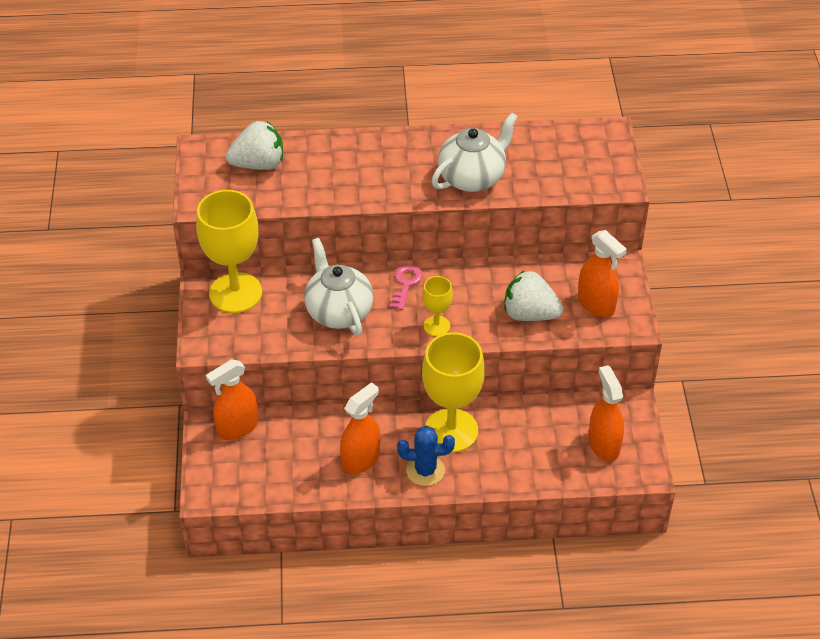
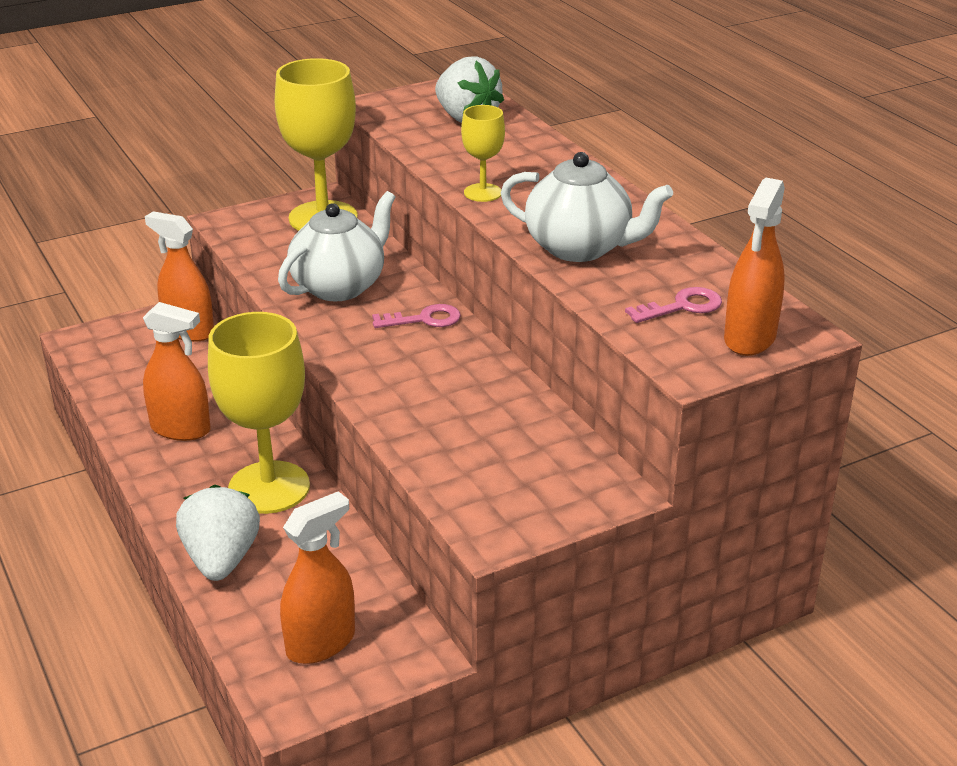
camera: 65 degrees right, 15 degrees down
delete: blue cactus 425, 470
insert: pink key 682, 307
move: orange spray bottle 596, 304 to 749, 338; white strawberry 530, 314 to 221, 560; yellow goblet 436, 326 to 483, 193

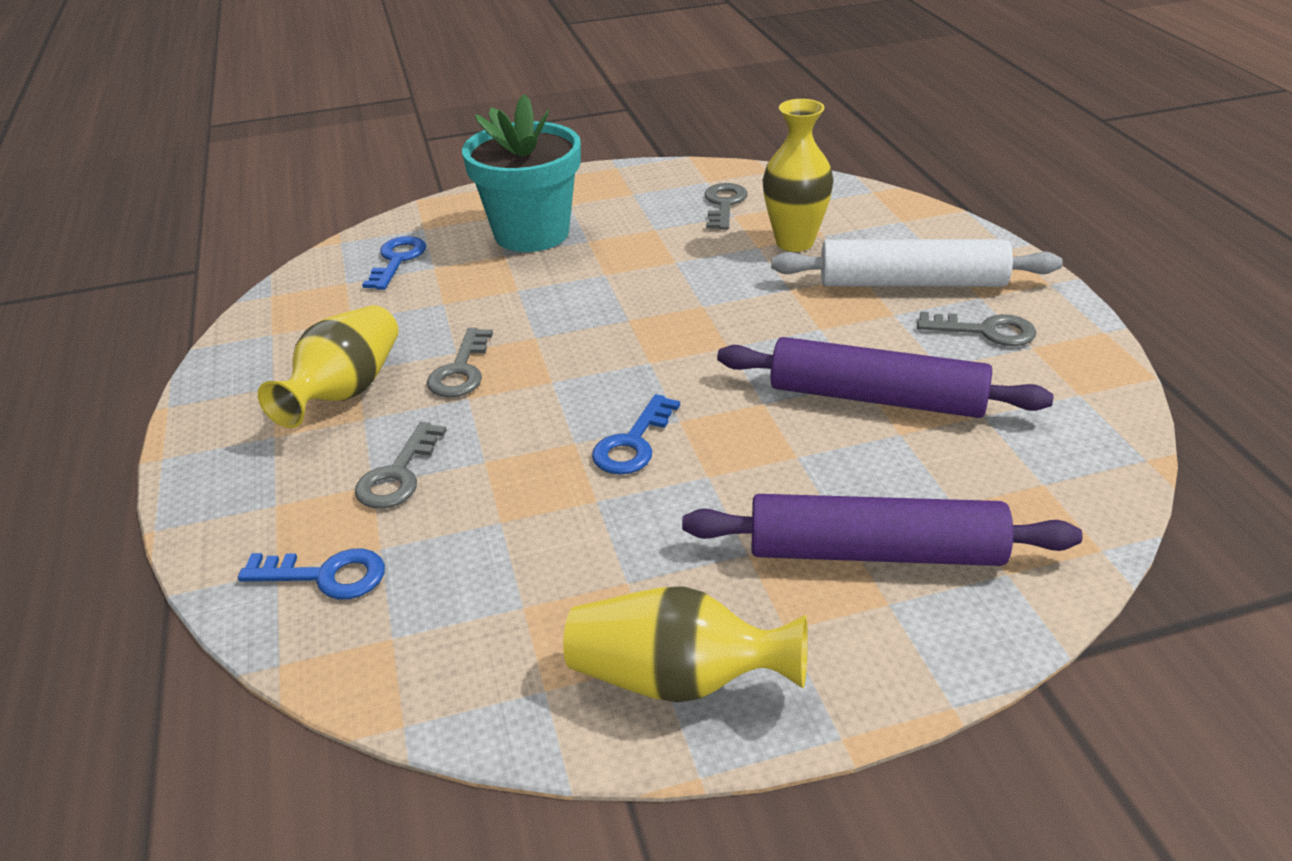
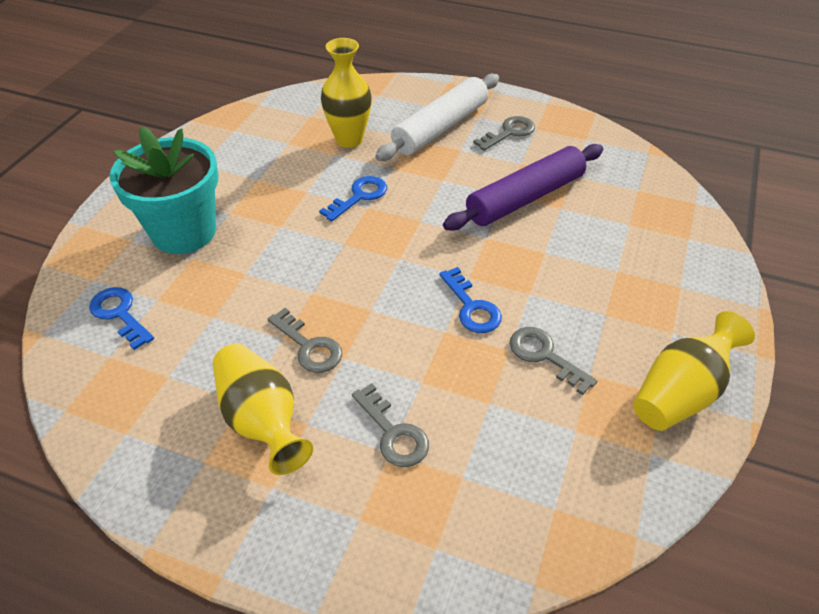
camera: 55 degrees left, 10 degrees up
delete: purple rolling pin 875, 551
move: grey key 724, 204 to 544, 356; blue key 326, 576 to 359, 196

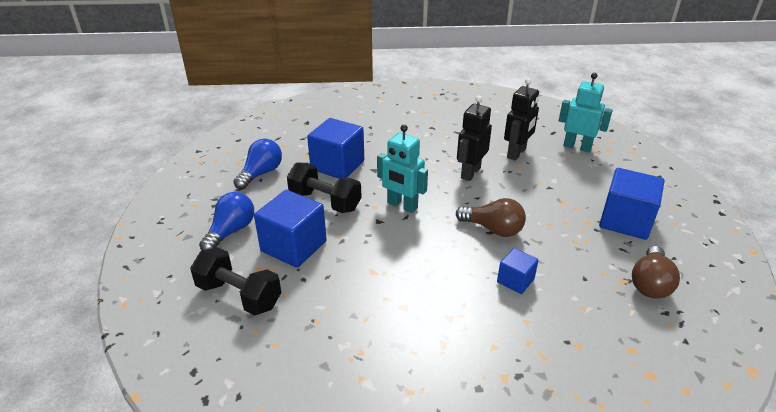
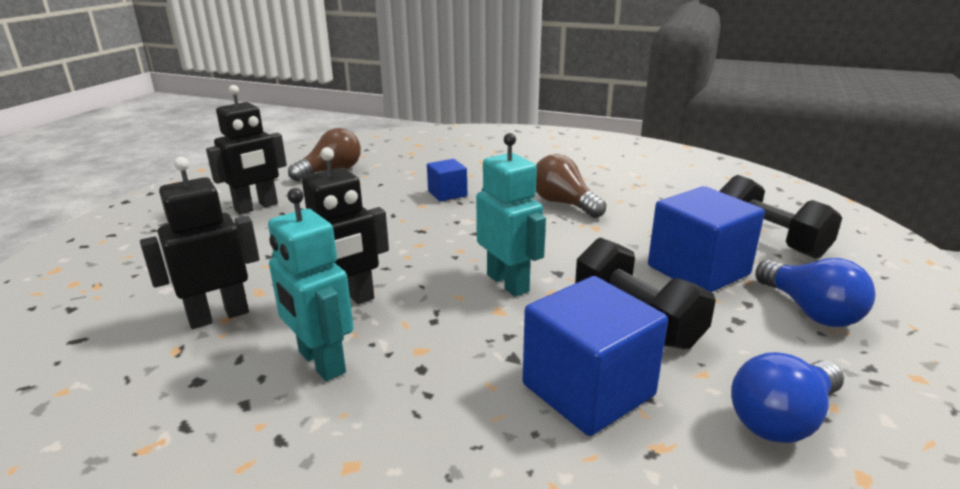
camera: 155 degrees left, 10 degrees down
move: turquoise robot 577, 147 to 321, 362; brown light bulb 493, 229 to 564, 203
replace: blue cube 625, 221 to black robot 256, 207
rotate: blue light bulb 231, 231 = 810, 311 75 degrees counterclockwise

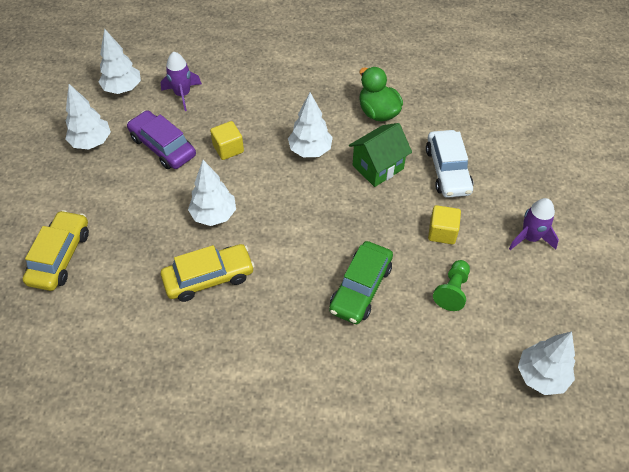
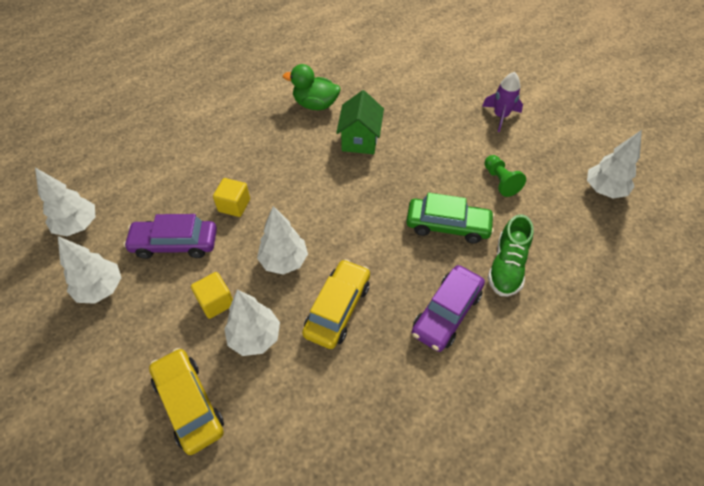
camera: 45 degrees left, 0 degrees up
delete: purple rocket 182, 94; white car 447, 170
insert: green shoe 507, 266; purple car 446, 313
move: white tree 310, 150 to 255, 337; yellow cube 442, 232 to 216, 302
rotate: green car 361, 288 = 447, 225 60 degrees counterclockwise

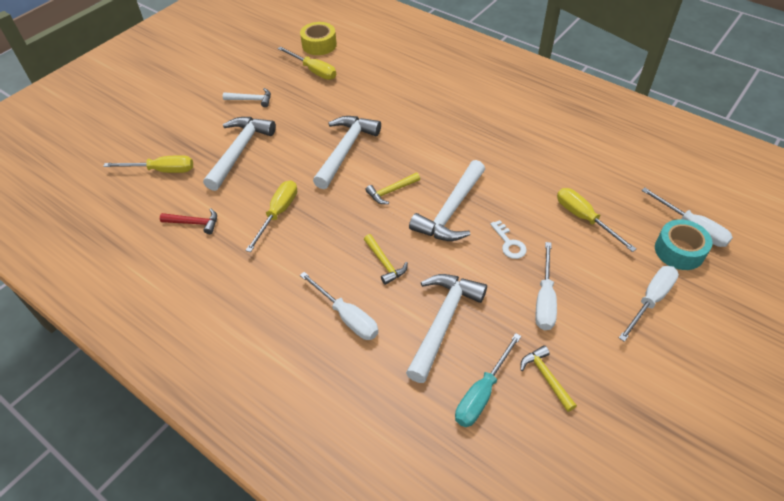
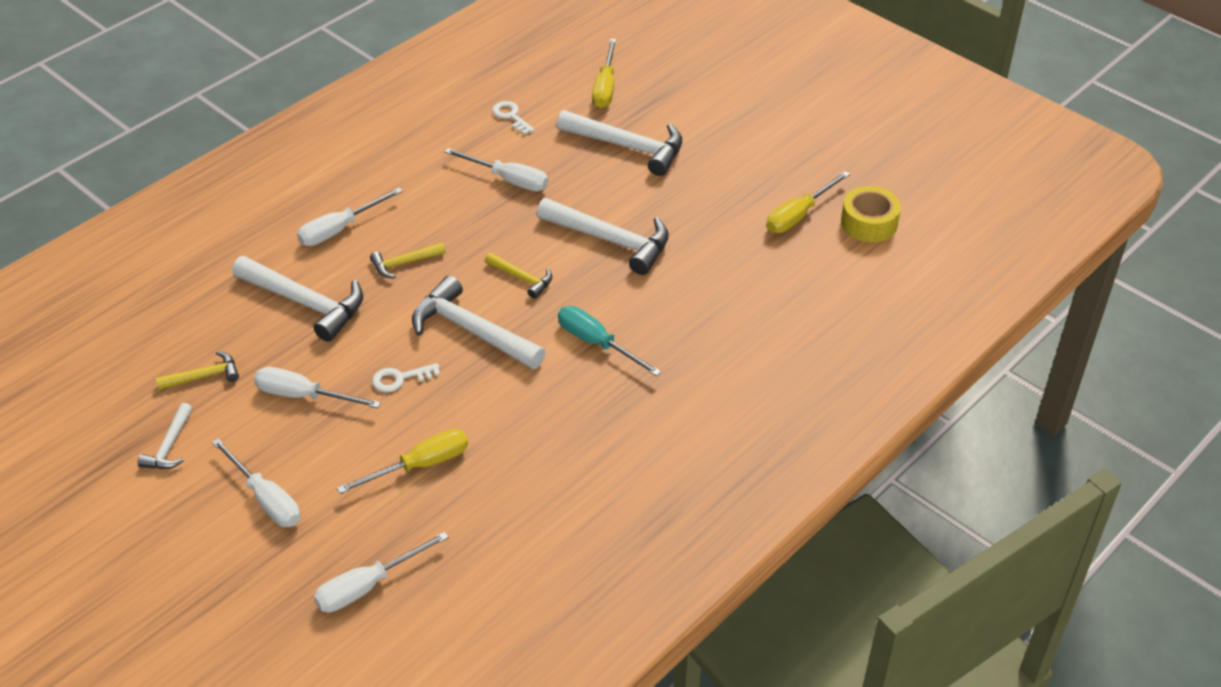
camera: 95 degrees right, 5 degrees down
delete: turquoise tape 679, 251
move: white hammer 251, 100 to 170, 446; turquoise screwdriver 482, 393 to 597, 343
replace: red hammer 194, 223 to white key 511, 116
recolor: yellow screwdriver 278, 214 to white screwdriver 508, 180
rotate: yellow hammer 391, 191 = 522, 278 150 degrees clockwise

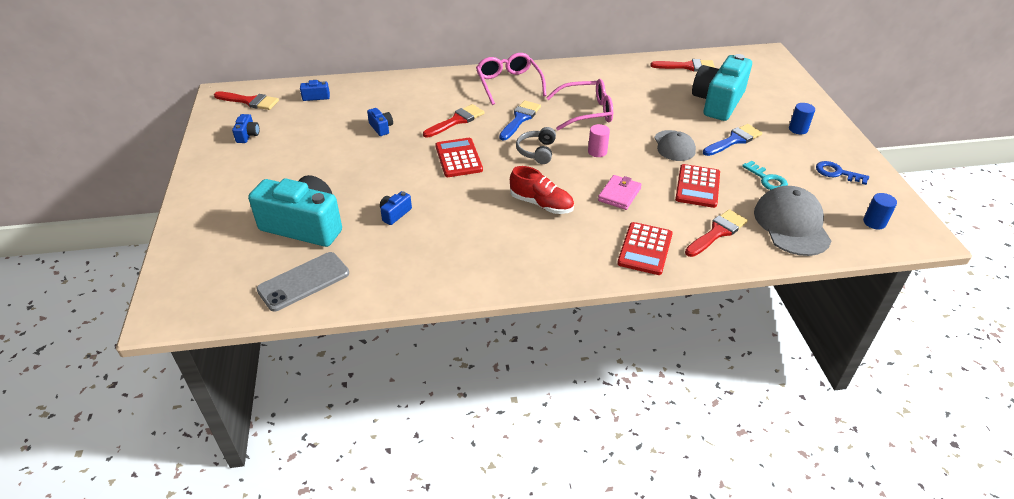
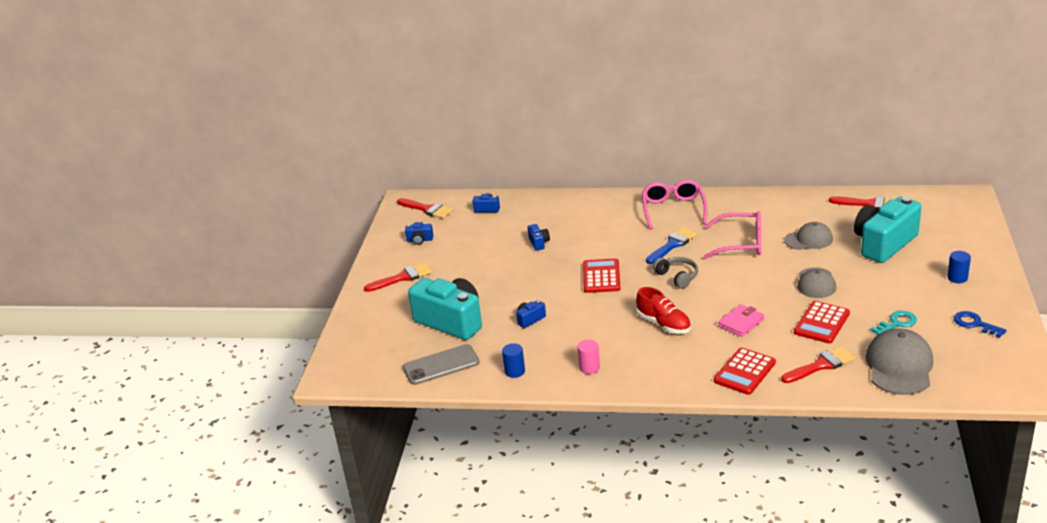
camera: 20 degrees right, 10 degrees down
delete: blue brush 734, 140
insert: grey cap 808, 239
move: red brush 456, 121 to 402, 277; pink cylinder 597, 152 to 589, 368; blue cylinder 874, 222 to 515, 371
rotate: blue camera 248, 135 = 420, 240 75 degrees clockwise; grey headphones 537, 151 = 677, 277 120 degrees clockwise; turquoise key 767, 179 = 897, 323 105 degrees counterclockwise

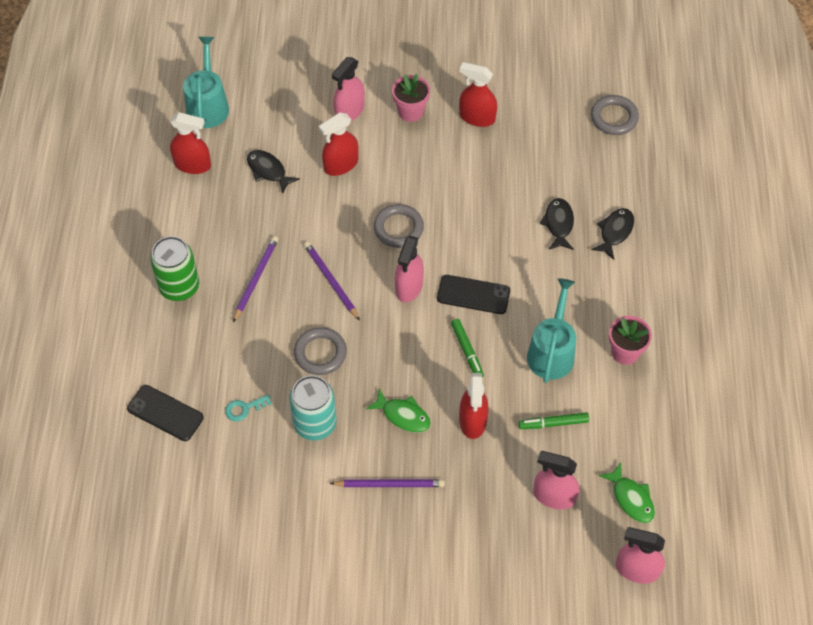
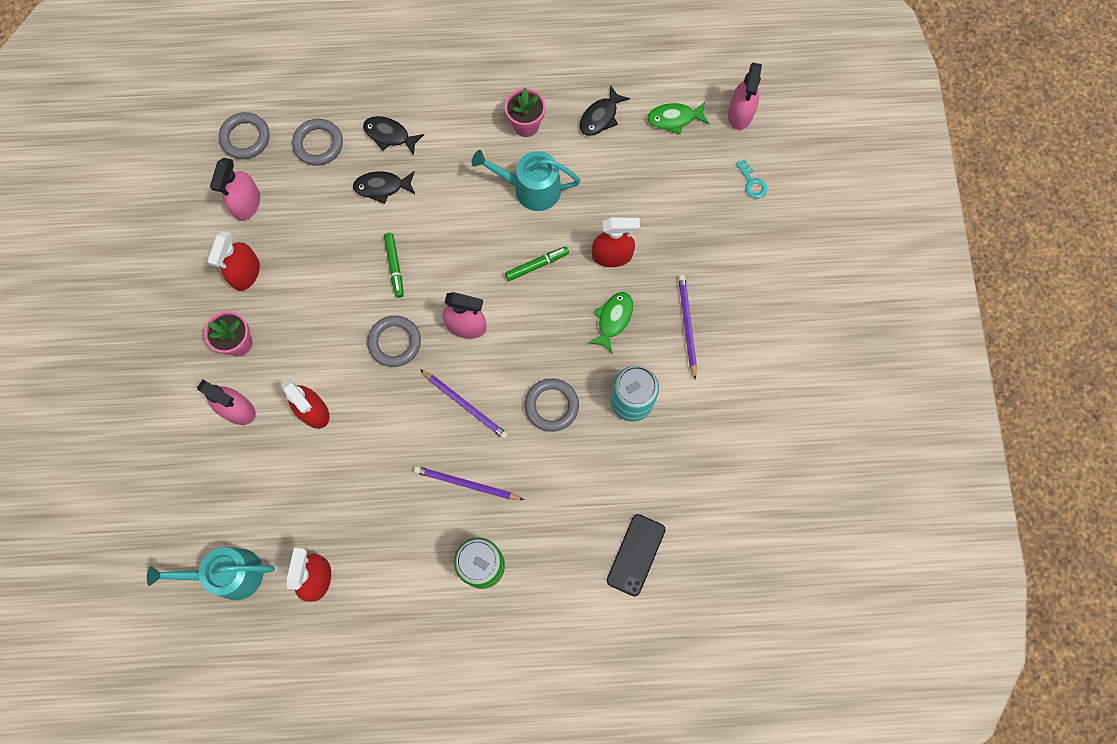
camera: 95 degrees left, 15 degrees up
delete: black phone 473, 295
insert: grey ring 318, 144
move: black fish 268, 171 to 600, 117; turquoise key 244, 408 to 752, 183; green marker 553, 423 to 395, 266; pink spray bottle 554, 496 to 247, 204
rotate: purple pencil 331, 281 = 465, 404 105 degrees counterclockwise; green fish 631, 498 = 674, 119 150 degrees counterclockwise

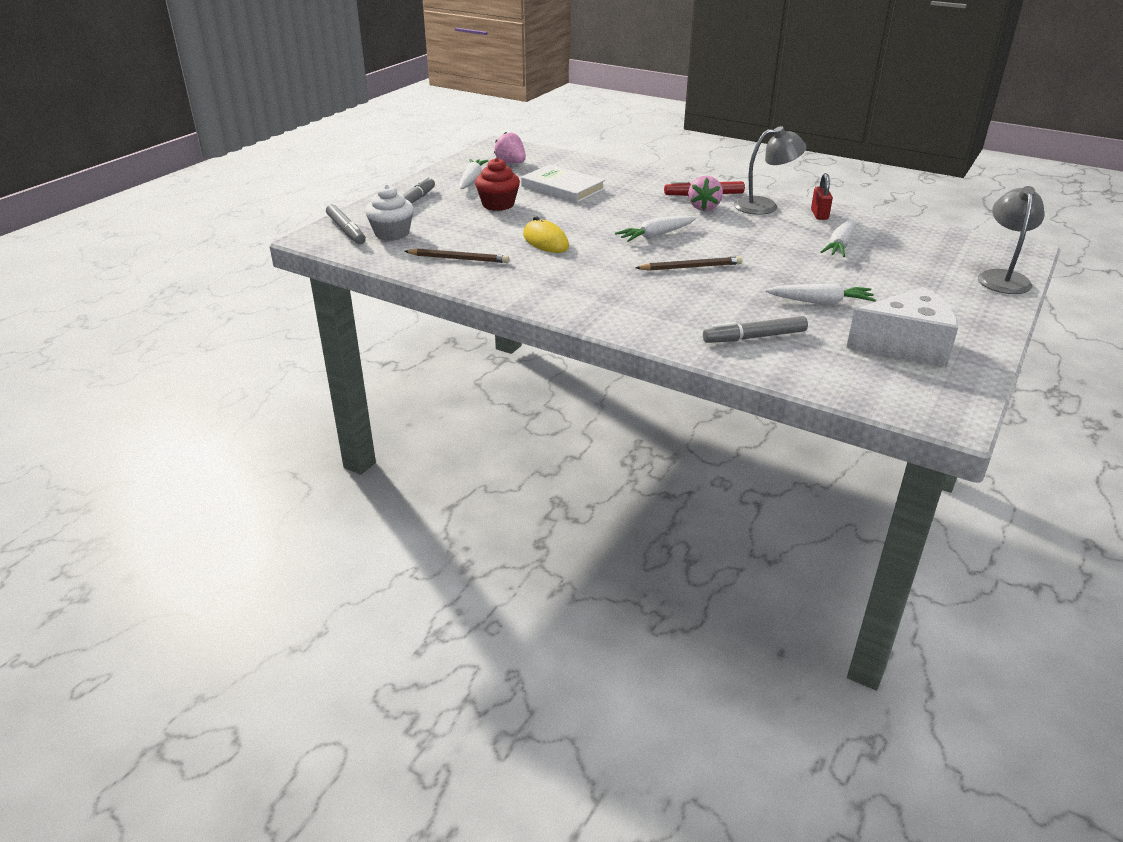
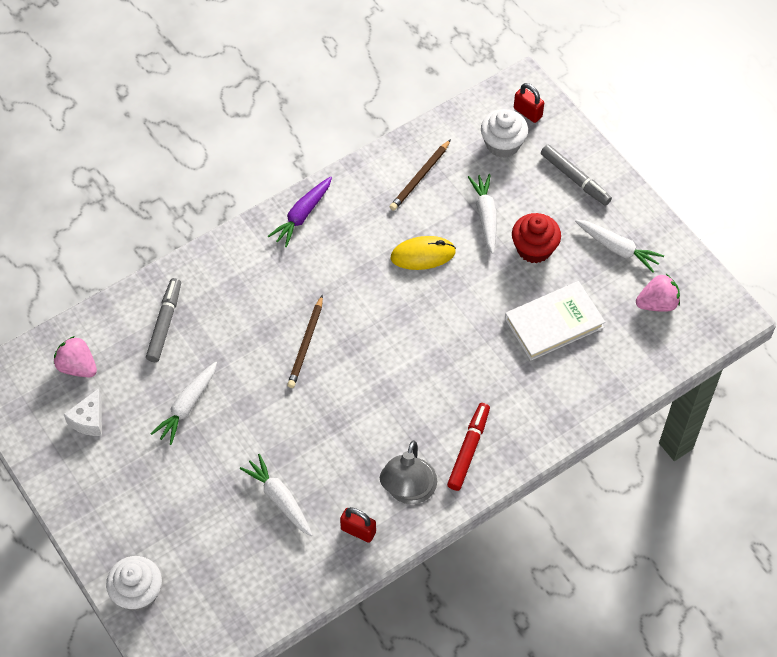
camera: 115 degrees right, 25 degrees up
insert: purple carrot 302, 215
move: pink strawberry 704, 207 to 77, 367; white carrot 656, 235 to 485, 216
replace: grey lamp 1002, 278 to white cupcake 138, 592; grey marker 346, 230 to red padlock 527, 112
resize: white cheese 905, 345 = 89, 420 x0.52

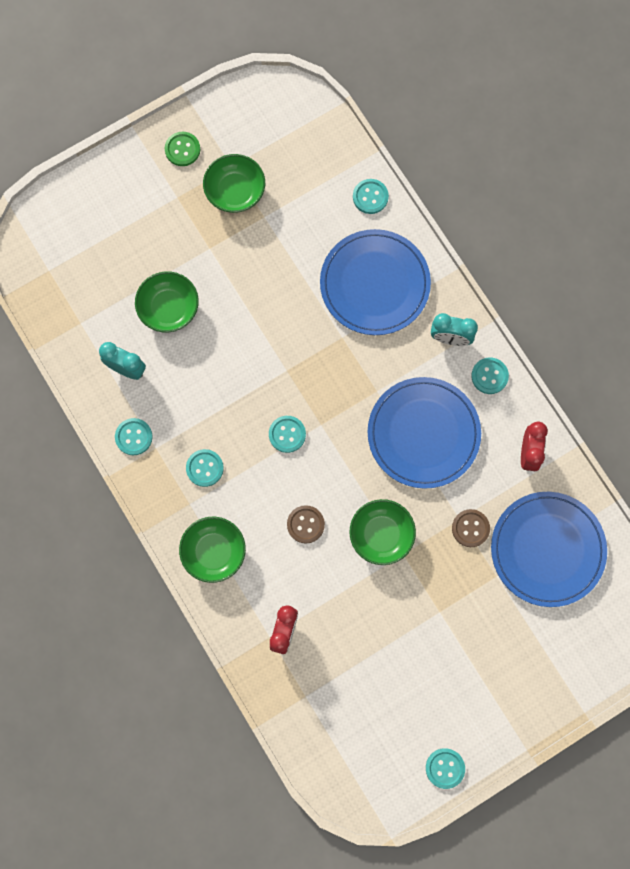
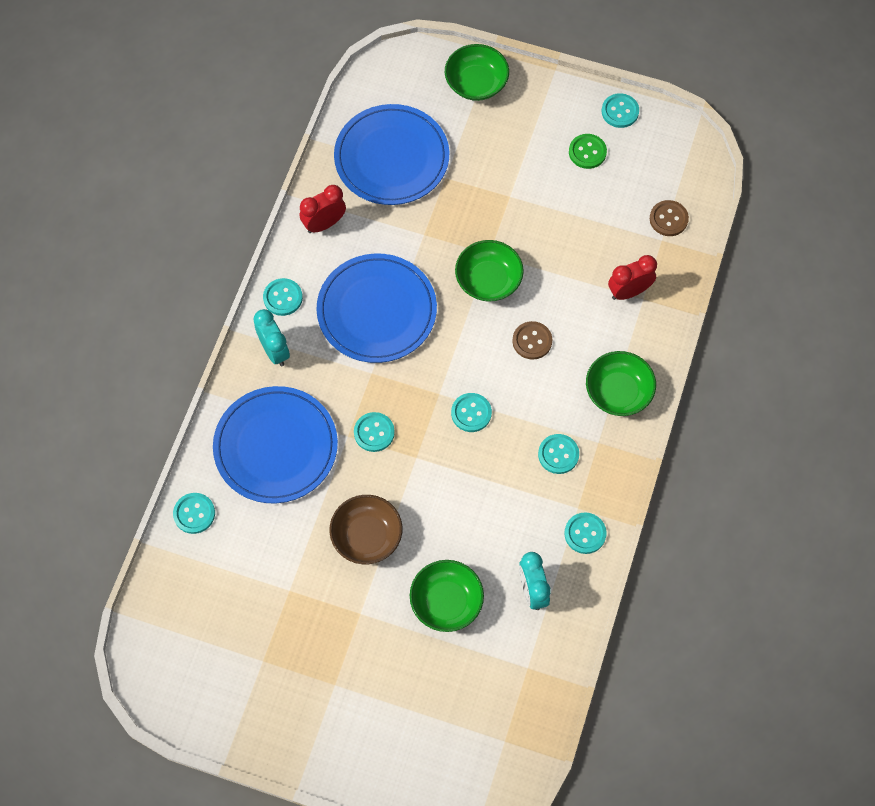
camera: 130 degrees left, 10 degrees down
insert: turquoise button 374, 432; brown bowl 366, 536
move: green button 182, 149 to 587, 152; green bowl 235, 191 to 476, 83; brown button 470, 528 to 668, 219

